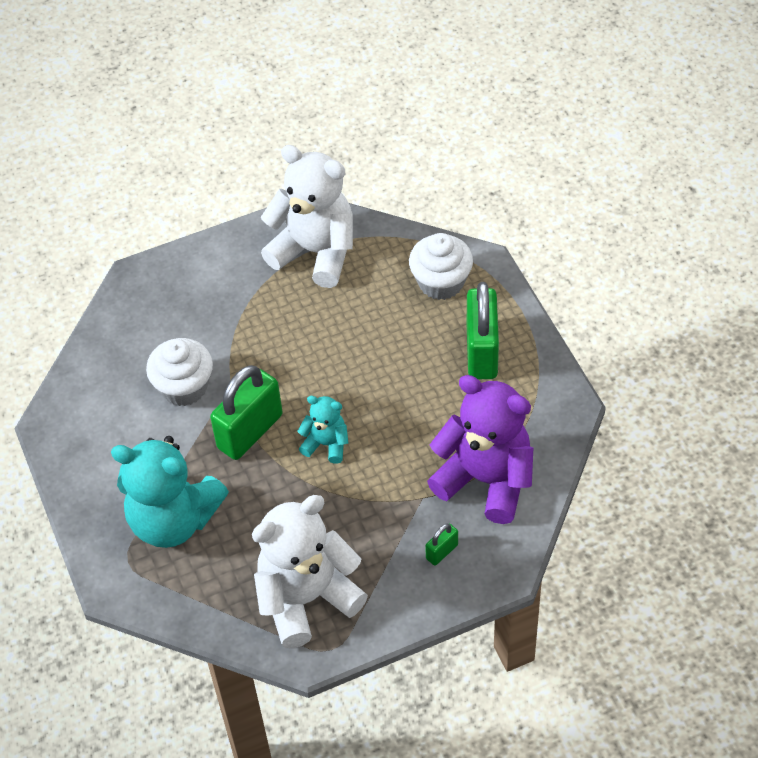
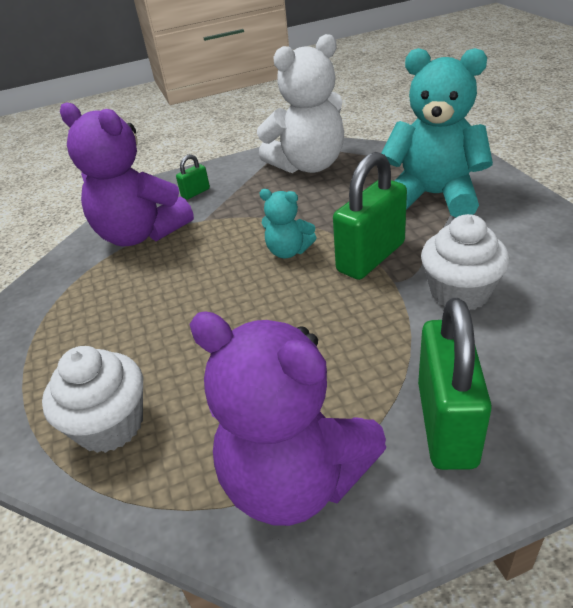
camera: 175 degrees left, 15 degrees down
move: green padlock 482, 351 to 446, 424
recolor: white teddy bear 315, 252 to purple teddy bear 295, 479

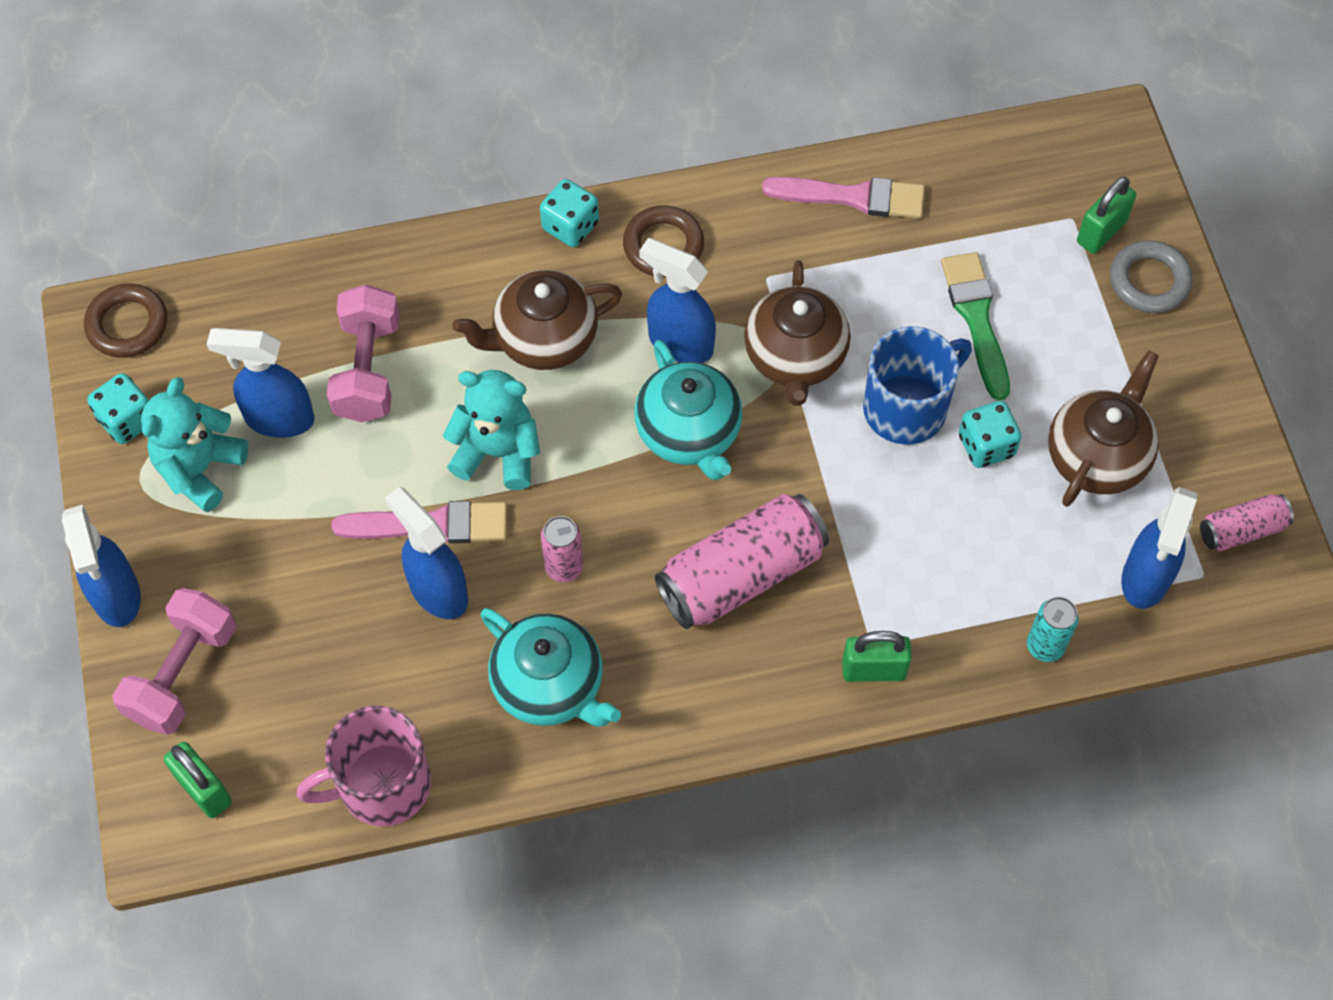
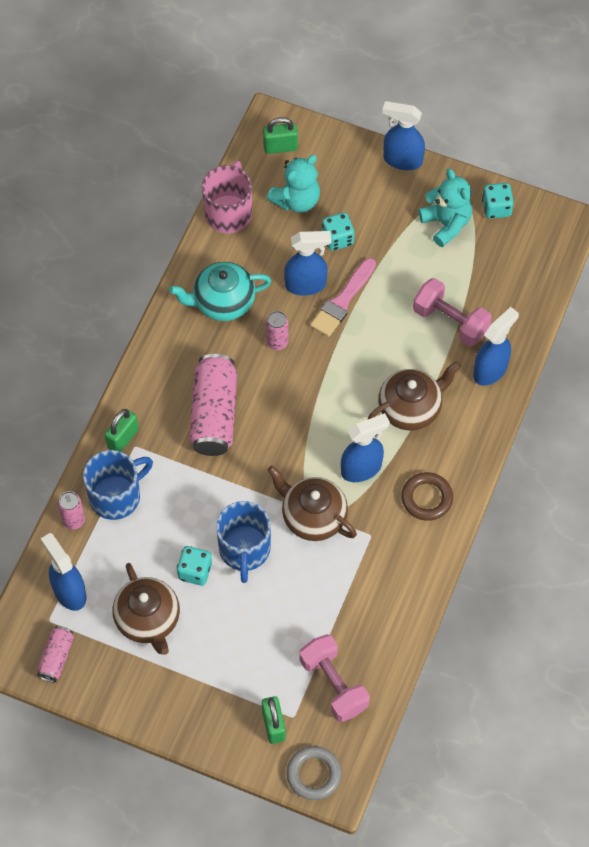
camera: 125 degrees right, 0 degrees up
delete: pink brush 853, 197; green brush 976, 318; brown ring 127, 324; turquoise teapot 689, 433
insert: blue mug 116, 496
move: turquoise dice 570, 226 to 337, 239; grey ring 1149, 281 to 314, 774; blue spray bottle 278, 419 to 490, 370; turquoise teddy bear 498, 453 to 296, 200; pink dumbbell 182, 673 to 333, 684
recolor: turquoise can 1045, 646 to pink can 74, 520
rotate: brown teapot 544, 339 = 410, 408 45 degrees clockwise

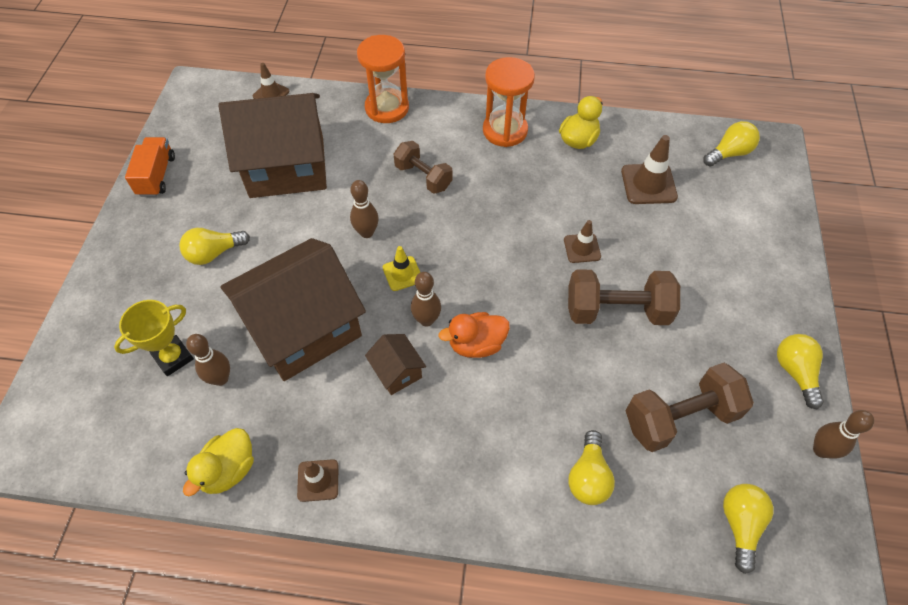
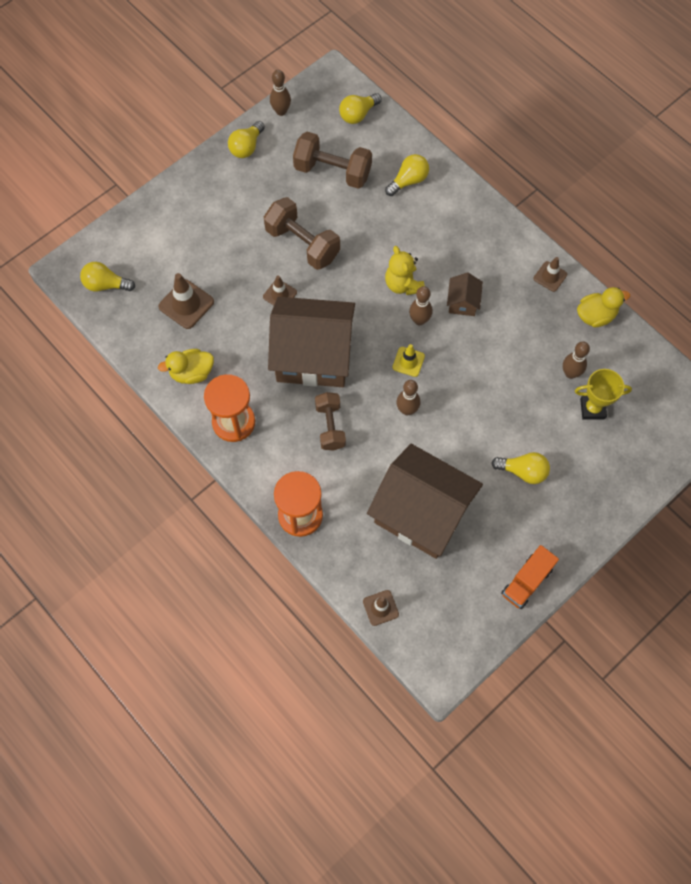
camera: 140 degrees left, 10 degrees up
move: brown house 304, 328 to 313, 356
replace: orange duck 476, 344 to yellow teddy bear 403, 284

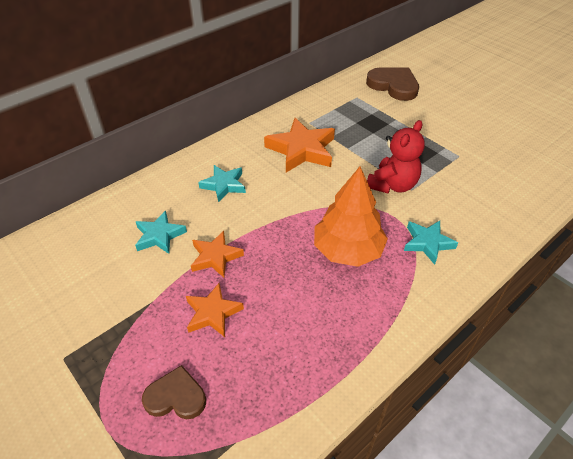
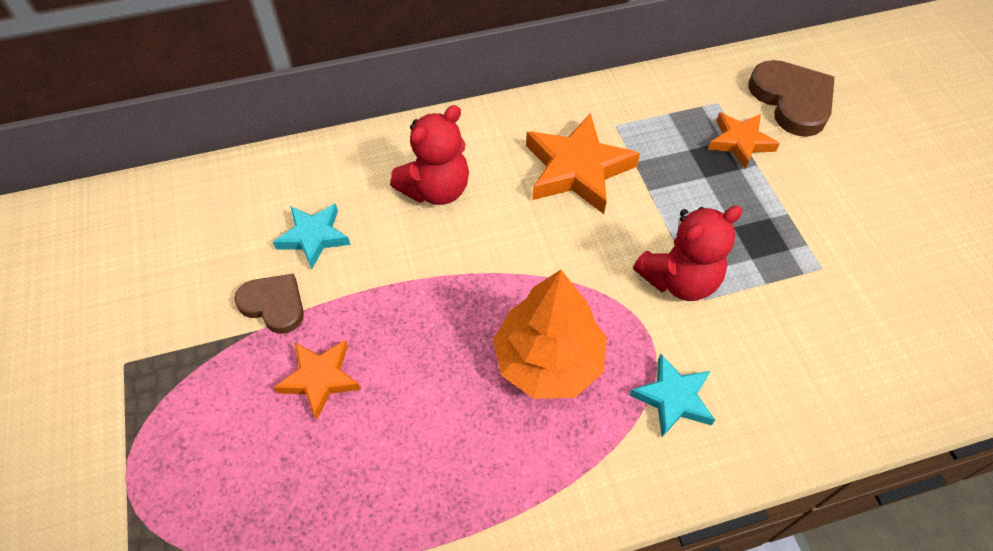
camera: 25 degrees right, 10 degrees up
move: orange star 215, 257 to 740, 142; brown heart 176, 397 to 274, 304
replace: turquoise star 224, 185 to red teddy bear 436, 189

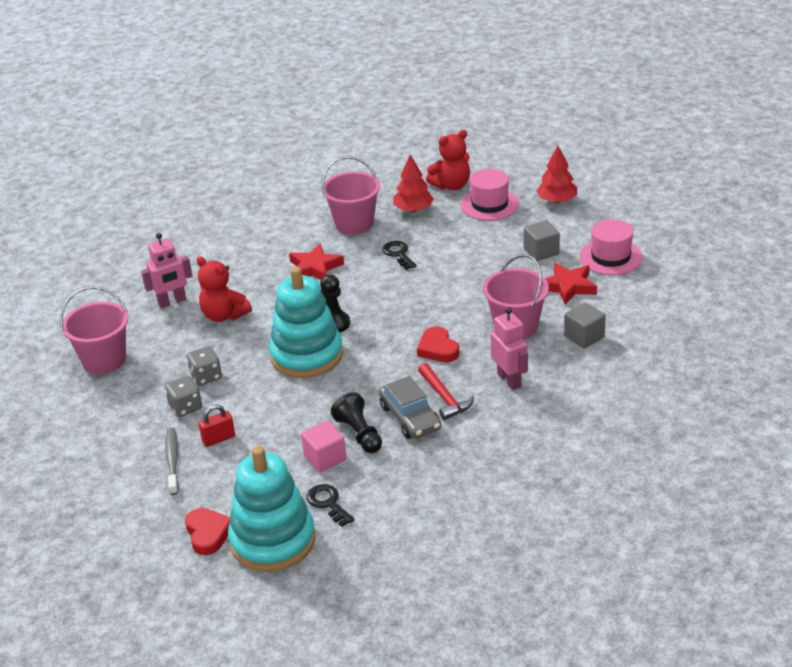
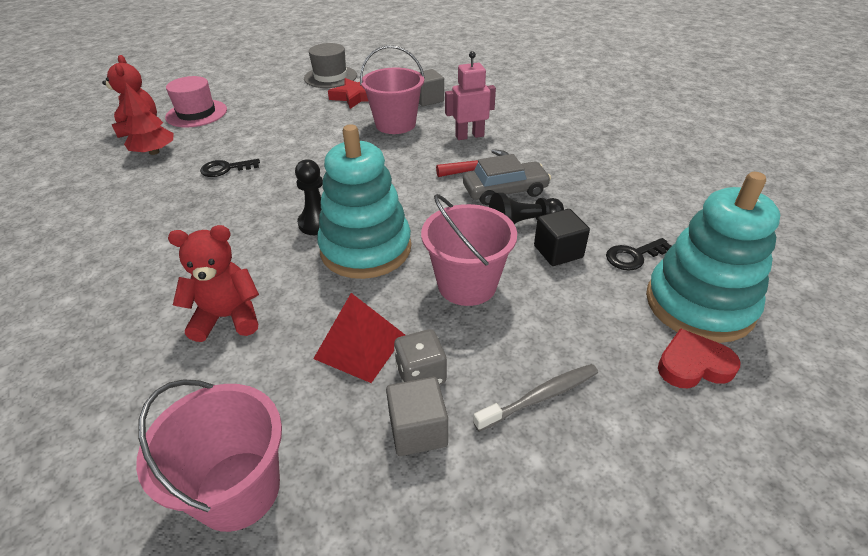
camera: 80 degrees left, 5 degrees up
delete: red tree 557, 201; pink robot 172, 302; red star 315, 268; red heart 438, 349; red padlock 218, 439
move: pink bucket 354, 224 to 467, 284; grey cube 541, 251 to 418, 430
replace: grey dice 206, 376 to red pyramid 360, 346
recolor: pink hat 610, 257 to grey hat 330, 77; pink cube 325, 458 to black cube 558, 251
rotate: red teddy bear 224, 315 = 228, 317 150 degrees counterclockwise; grey toothbrush 172, 461 = 540, 397 150 degrees clockwise

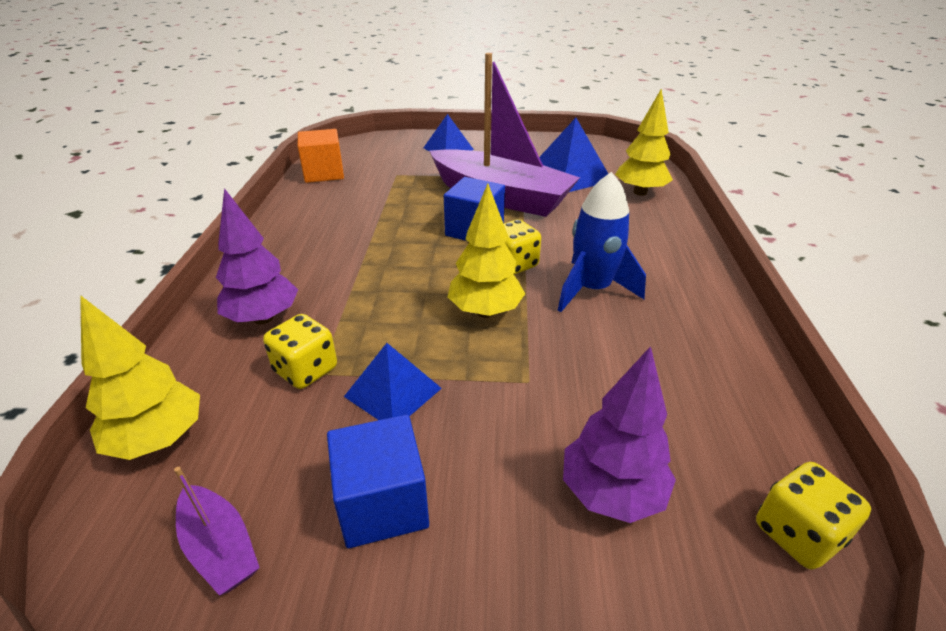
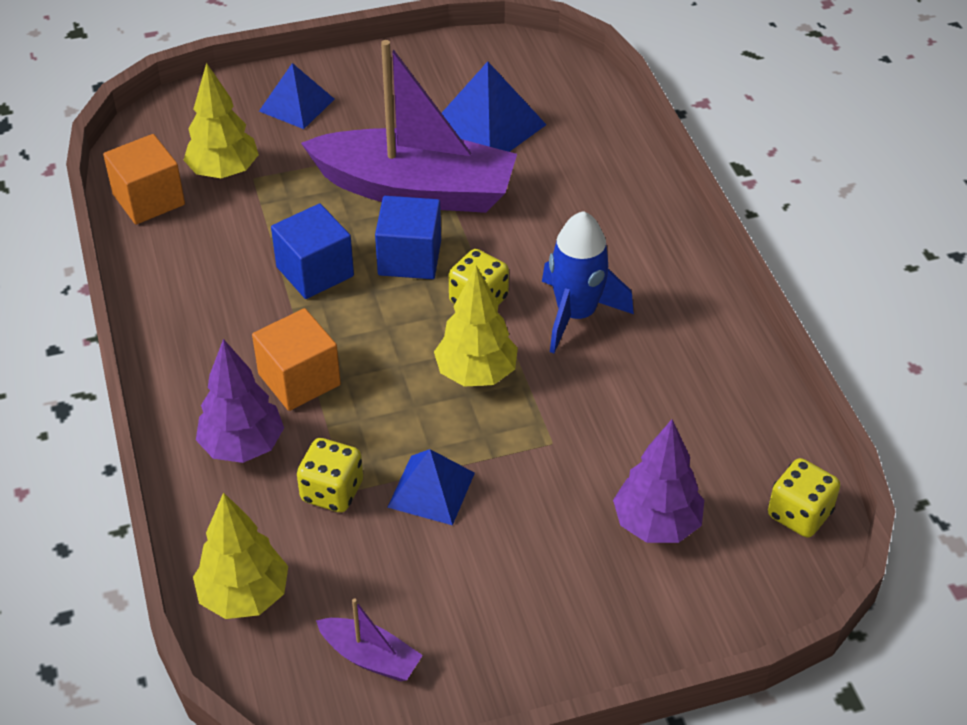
camera: 20 degrees left, 10 degrees up
insert: orange cube 299, 379
move: yellow tree 640, 192 to 224, 172; blue cube 382, 503 to 315, 271

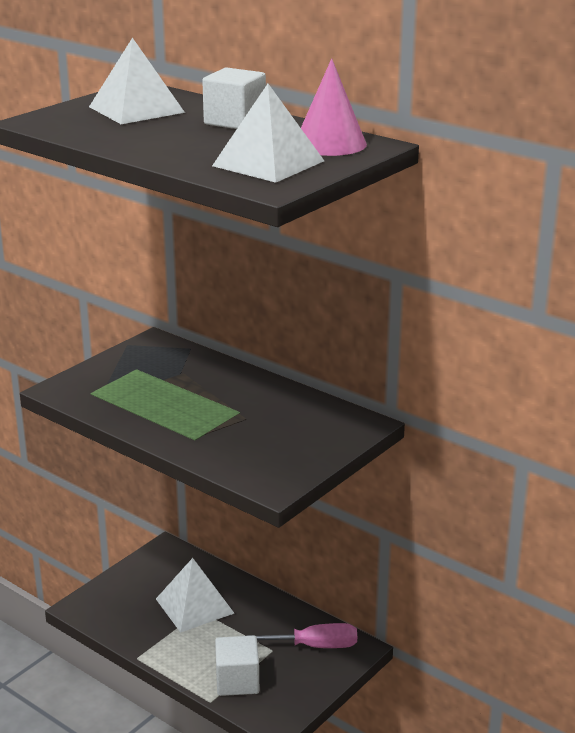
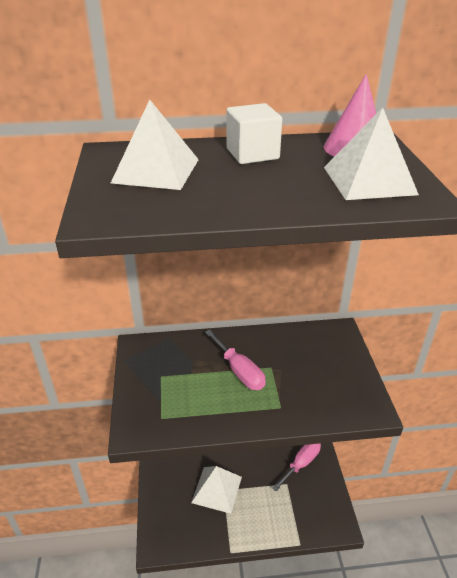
camera: 45 degrees left, 10 degrees up
delete: white cube 237, 681
insert: pink screwdriver 239, 371

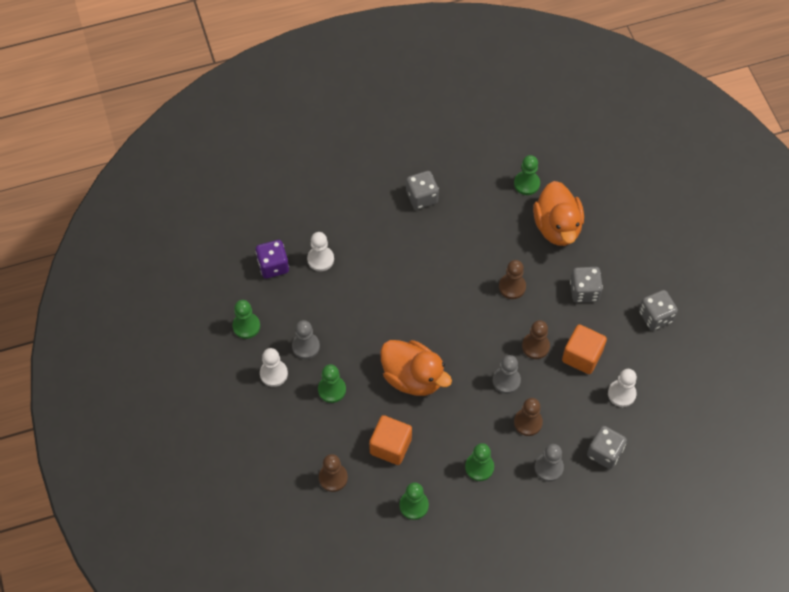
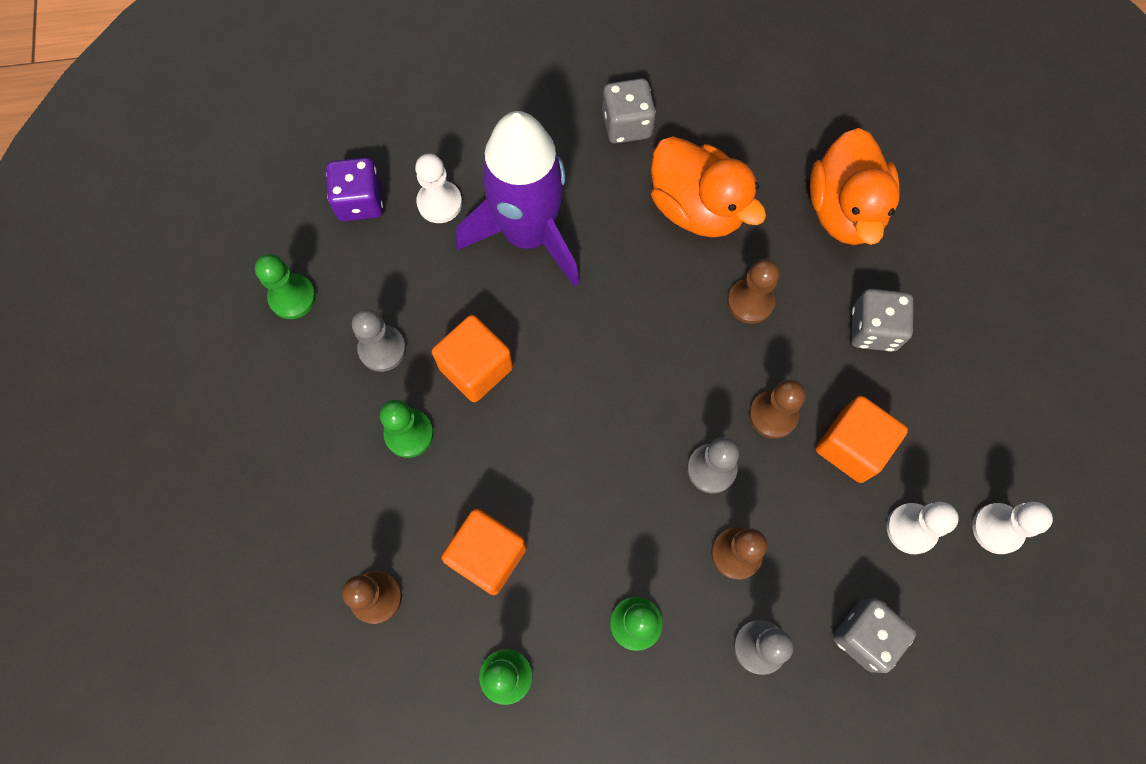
camera: 10 degrees right, 10 degrees up
delete: green pawn 526, 184; grey dice 655, 316
insert: purple rocket 528, 234; orange cube 476, 368
move: orange duck 413, 377 to 697, 208; white pawn 273, 374 to 997, 529

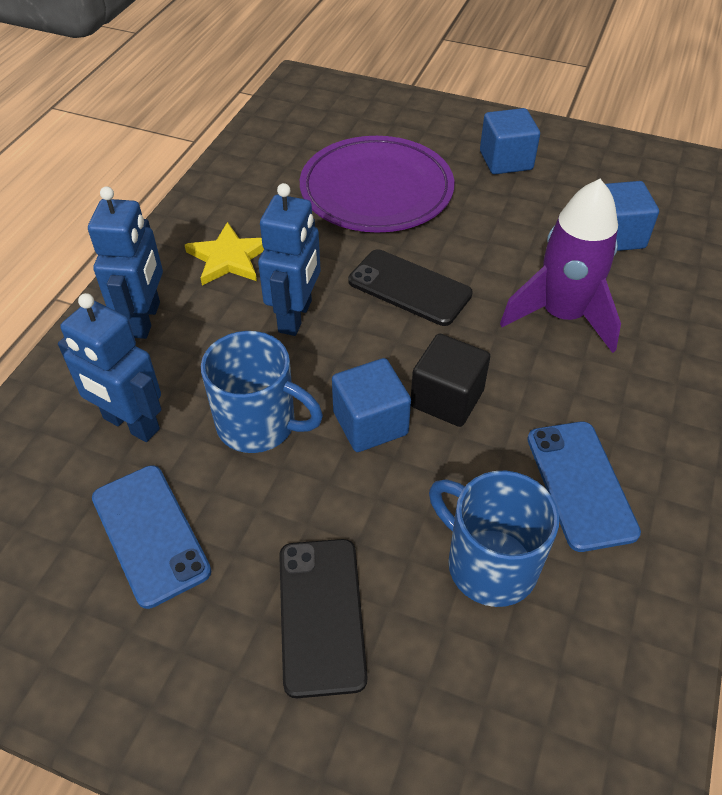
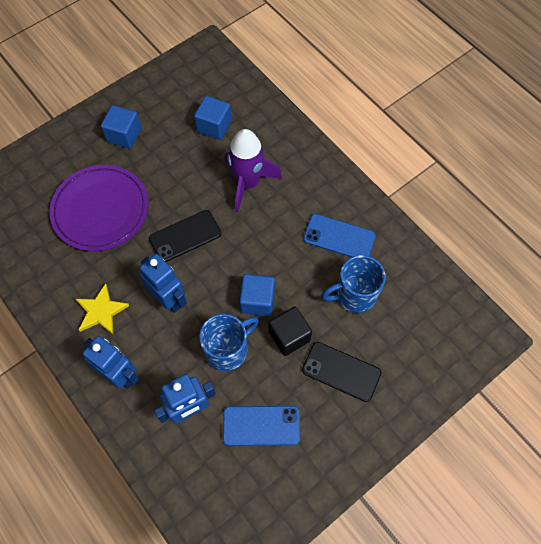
camera: 60 degrees left, 15 degrees up
move: black cube 447, 398 to 289, 336

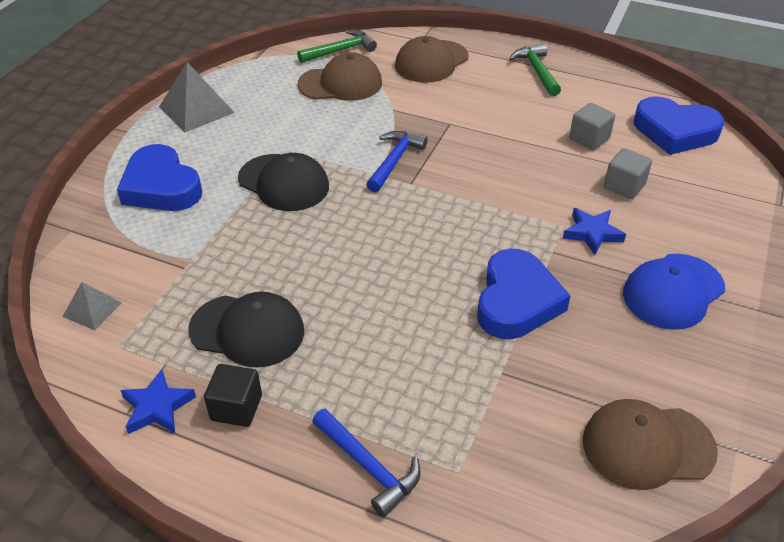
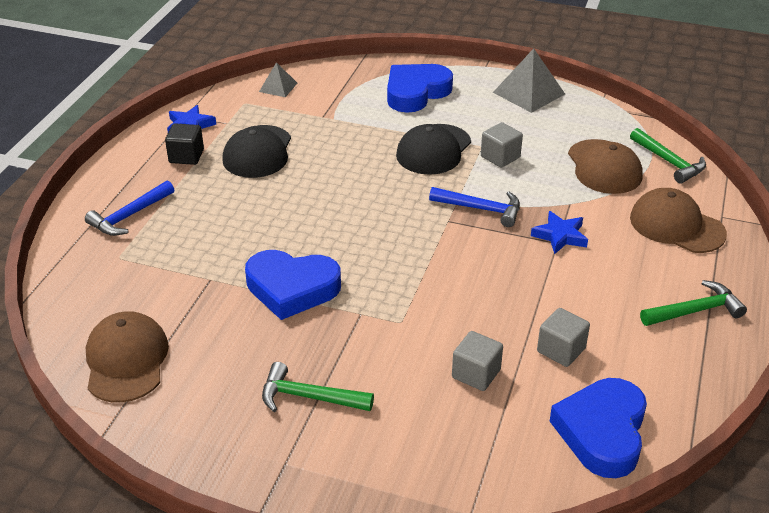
camera: 85 degrees right, 5 degrees down
insert: grey cube 500, 157
move: blue star 592, 233 to 560, 236
replace: blue cap 673, 291 to green hammer 309, 397

